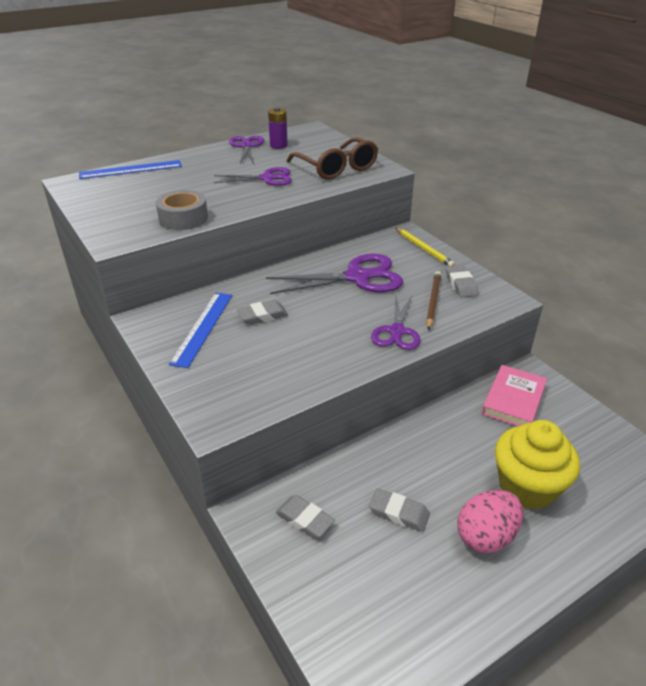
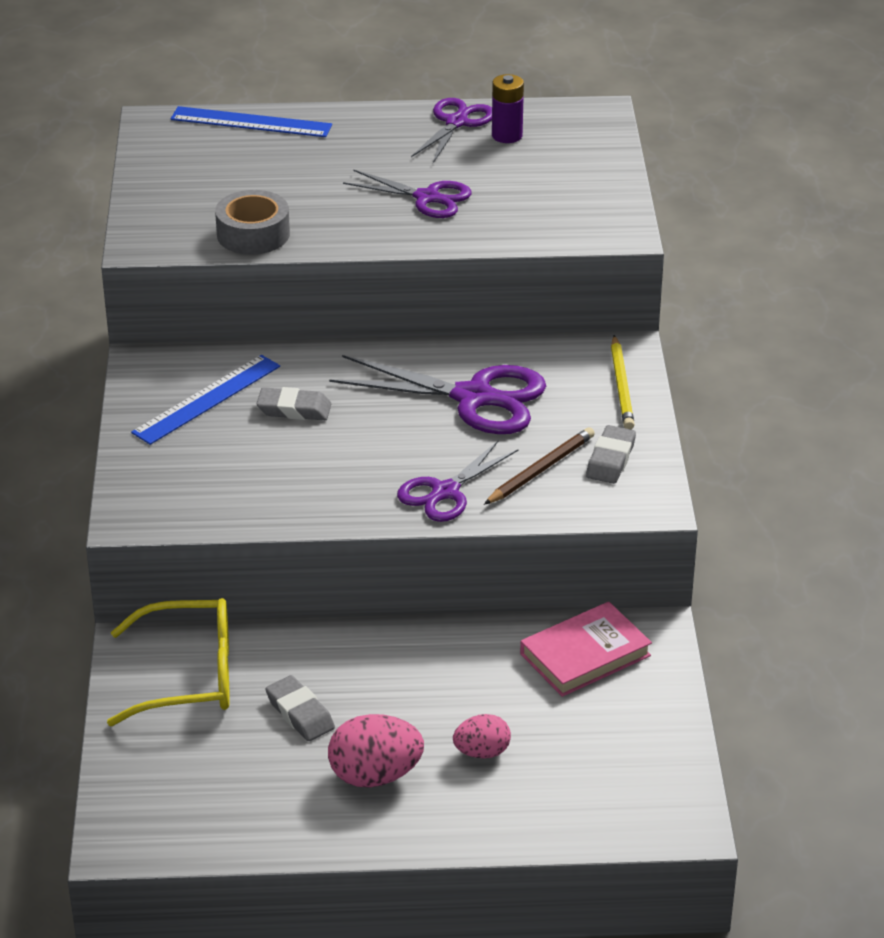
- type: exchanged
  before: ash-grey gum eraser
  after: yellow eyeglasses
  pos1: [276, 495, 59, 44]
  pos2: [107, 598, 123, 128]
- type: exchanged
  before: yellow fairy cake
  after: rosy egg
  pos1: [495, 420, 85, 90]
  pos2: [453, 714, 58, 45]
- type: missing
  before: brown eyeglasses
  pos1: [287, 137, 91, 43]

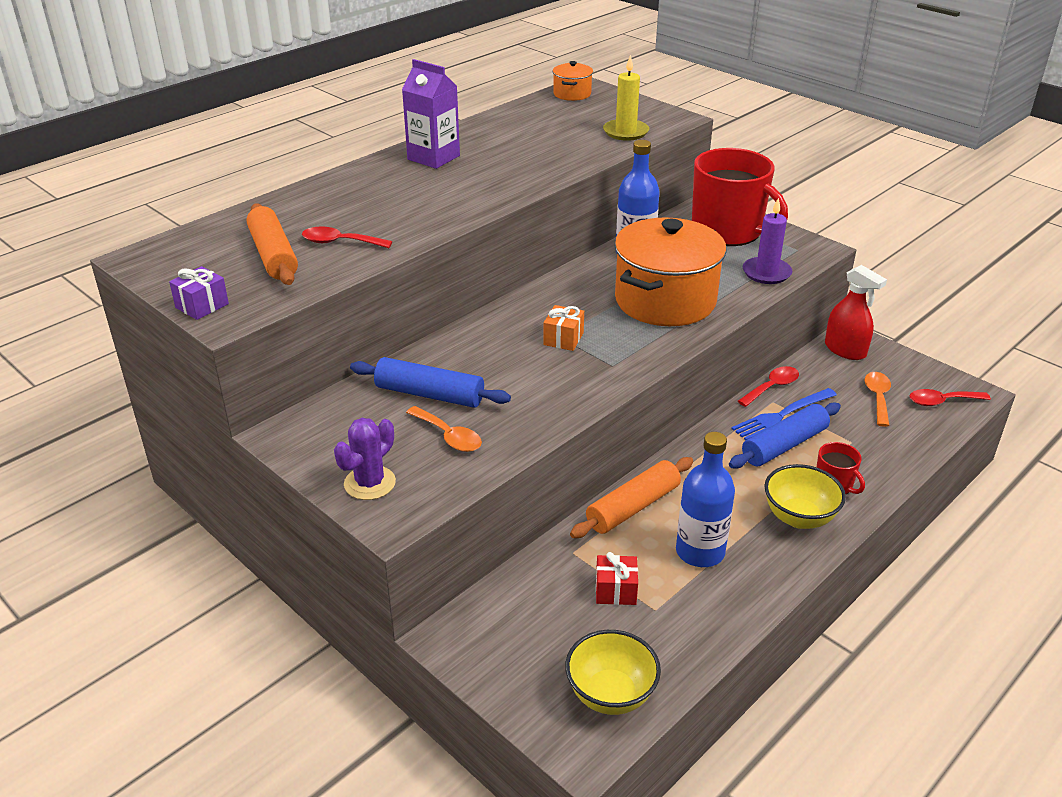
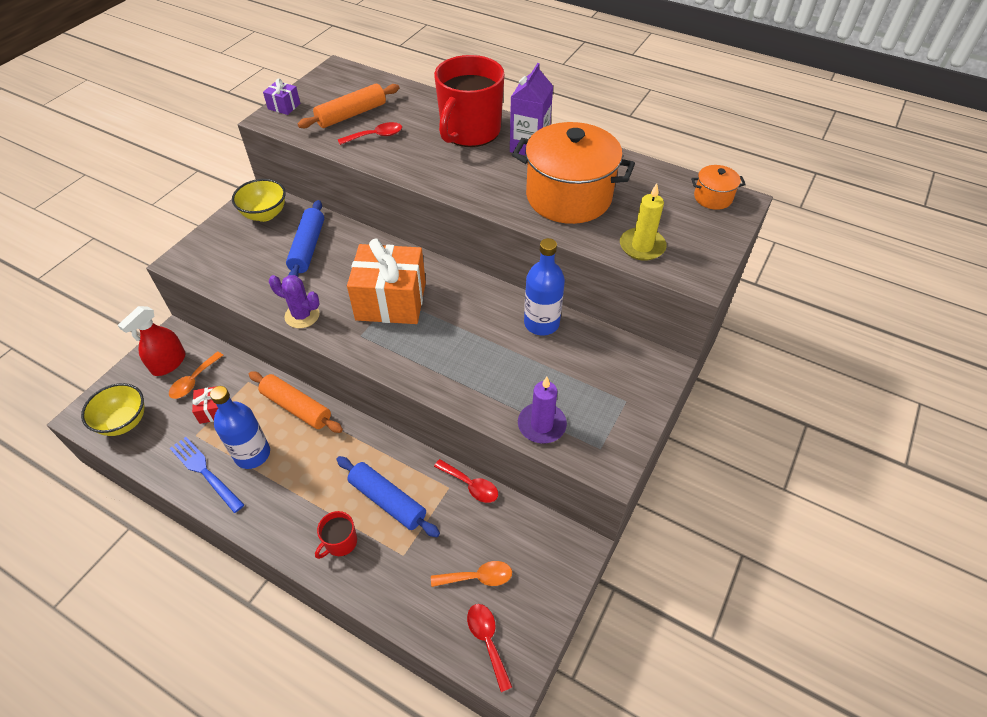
- type: relocated
  before: scarlet sprayer
  pos1: [825, 265, 62, 95]
  pos2: [118, 306, 67, 70]
- type: relocated
  before: bright orange tablespoon
  pos1: [406, 406, 76, 46]
  pos2: [169, 352, 54, 47]
- type: relocated
  before: blue fork
  pos1: [731, 388, 106, 52]
  pos2: [170, 437, 74, 76]
- type: relocated
  before: yellow serving bowl
  pos1: [764, 464, 82, 65]
  pos2: [232, 179, 54, 43]
- type: relocated
  before: purple prickly plant
  pos1: [334, 418, 62, 82]
  pos2: [269, 275, 51, 53]
- type: spun
  before: scarlet tablespoon
  pos1: [302, 227, 90, 21]
  pos2: [338, 122, 64, 23]
  turn: 75
- type: size
  before: bright orange gift
  pos1: [543, 305, 41, 46]
  pos2: [347, 239, 79, 85]
  scale: 2.3
- type: relocated
  before: scarlet mug
  pos1: [692, 148, 96, 98]
  pos2: [434, 55, 71, 92]
- type: relocated
  before: bright orange stockpot
  pos1: [615, 217, 112, 109]
  pos2: [512, 122, 123, 102]

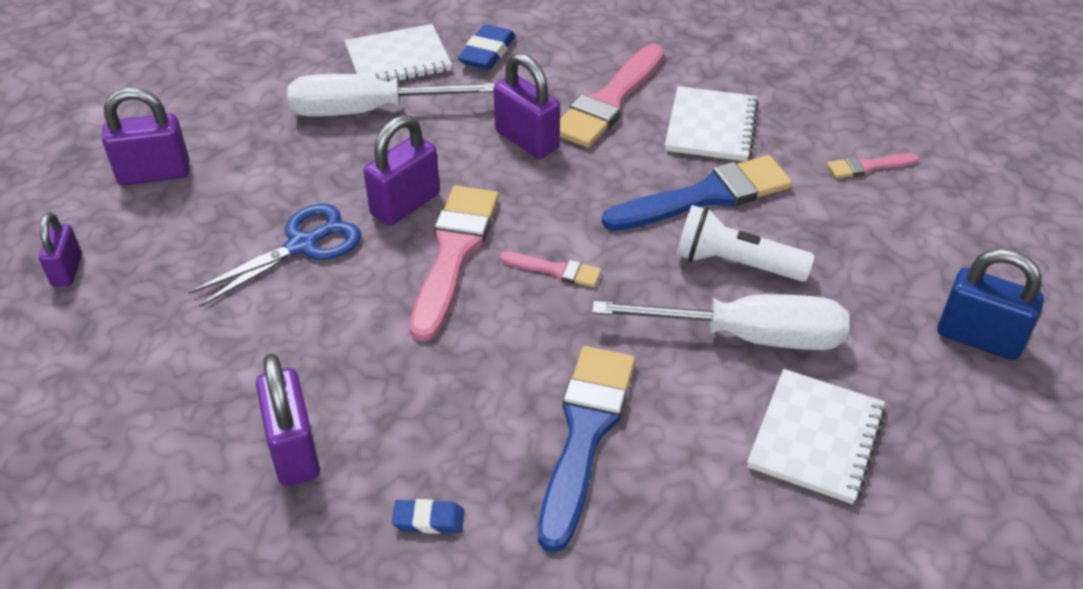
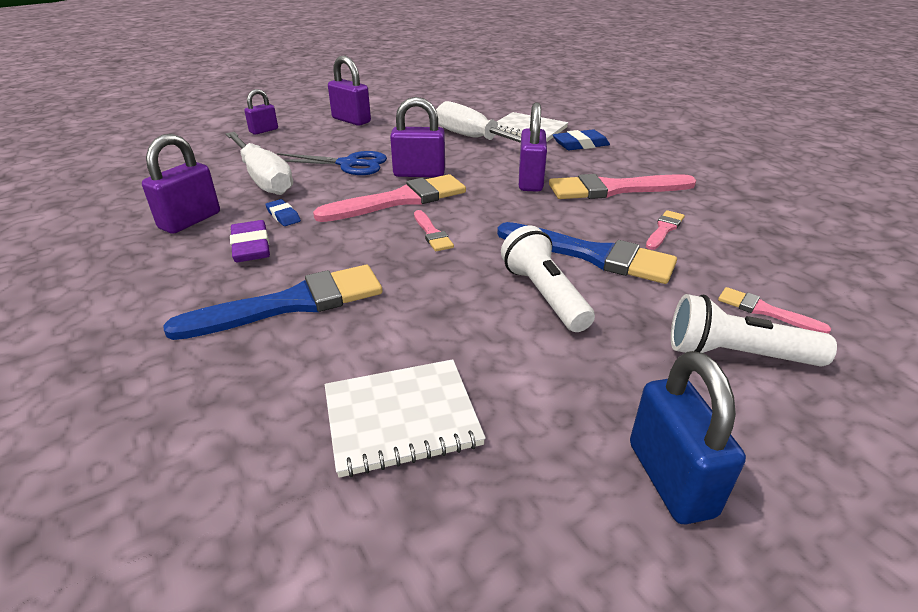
- type: relocated
  before: pure white screwdriver
  pos1: [592, 294, 257, 56]
  pos2: [226, 132, 67, 63]
- type: appeared
  after: purple gum eraser
  pos2: [230, 220, 40, 42]
- type: relocated
  before: blue gum eraser
  pos1: [392, 499, 72, 35]
  pos2: [265, 199, 36, 27]
- type: exchanged
  before: pure white notepad
  after: rosy paintbrush
  pos1: [665, 86, 94, 75]
  pos2: [646, 210, 39, 40]
- type: appeared
  after: pure white flashlight
  pos2: [671, 294, 166, 73]

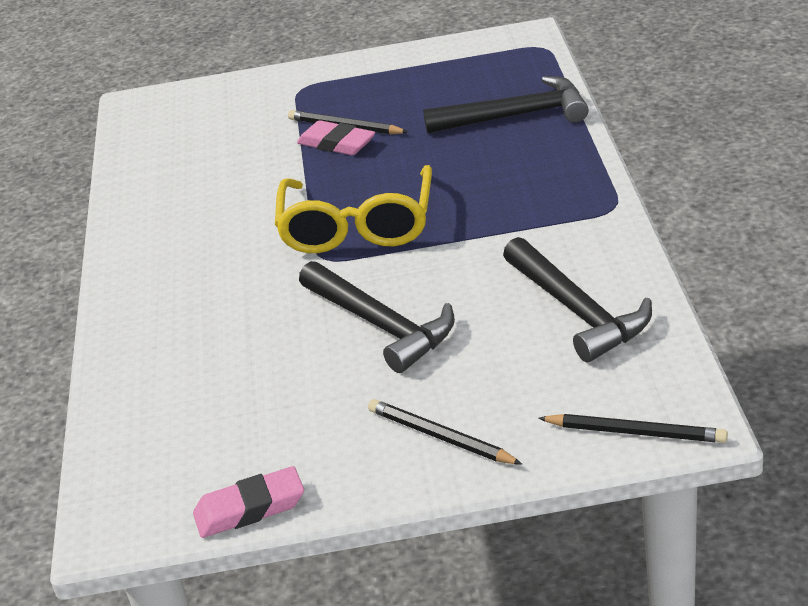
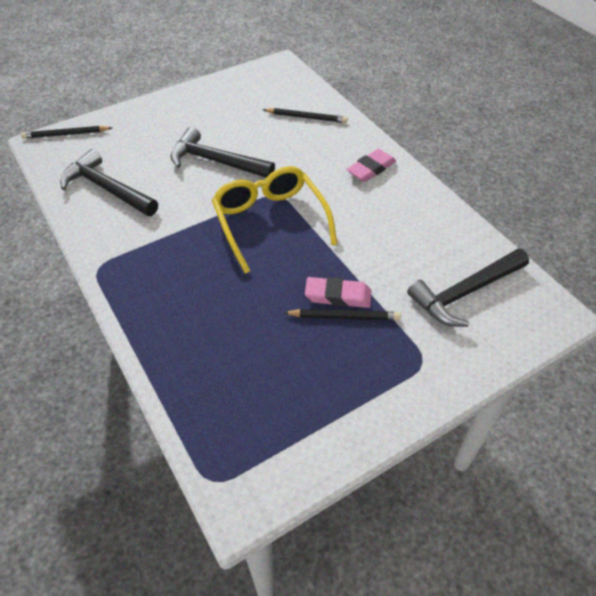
- type: relocated
  before: ebony lead pencil
  pos1: [368, 399, 154, 66]
  pos2: [263, 108, 85, 15]
- type: relocated
  before: rosy gum eraser
  pos1: [193, 466, 111, 72]
  pos2: [346, 149, 50, 33]
- type: relocated
  before: ebony claw hammer
  pos1: [423, 76, 166, 57]
  pos2: [407, 249, 122, 78]

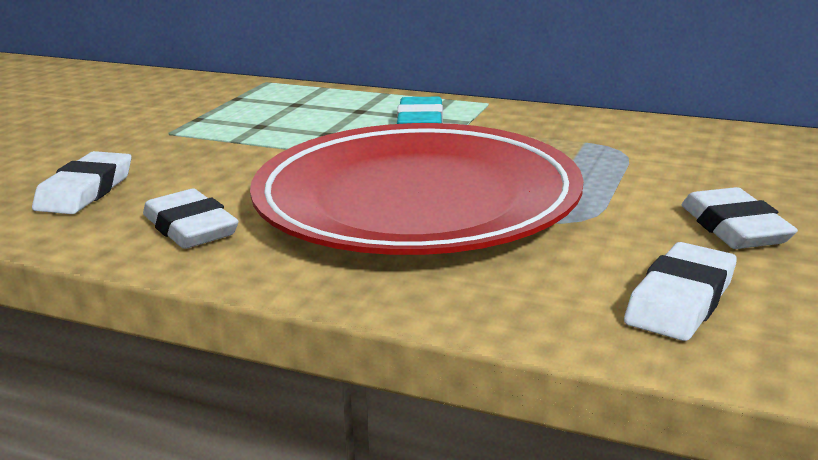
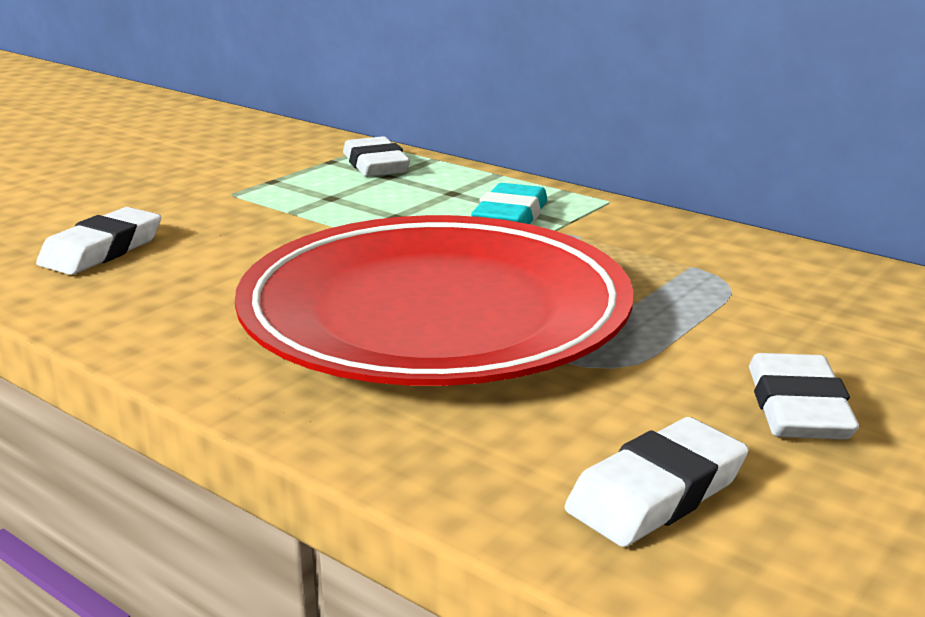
- type: relocated
  before: pure white gum eraser
  pos1: [143, 188, 96, 61]
  pos2: [343, 136, 67, 41]

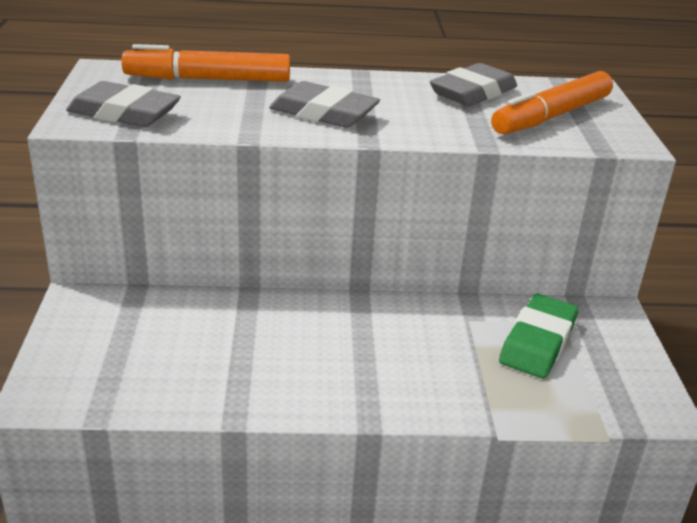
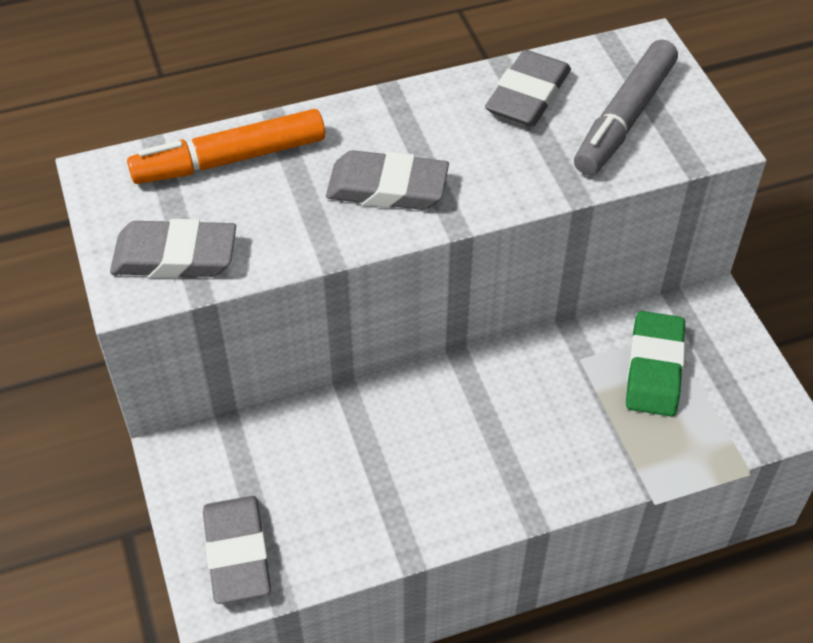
- type: appeared
  after: ash-grey gum eraser
  pos2: [203, 496, 68, 108]
- type: colour
  before: bright orange felt pen
  after: ash-grey felt pen
  pos1: [491, 71, 122, 63]
  pos2: [574, 39, 104, 136]

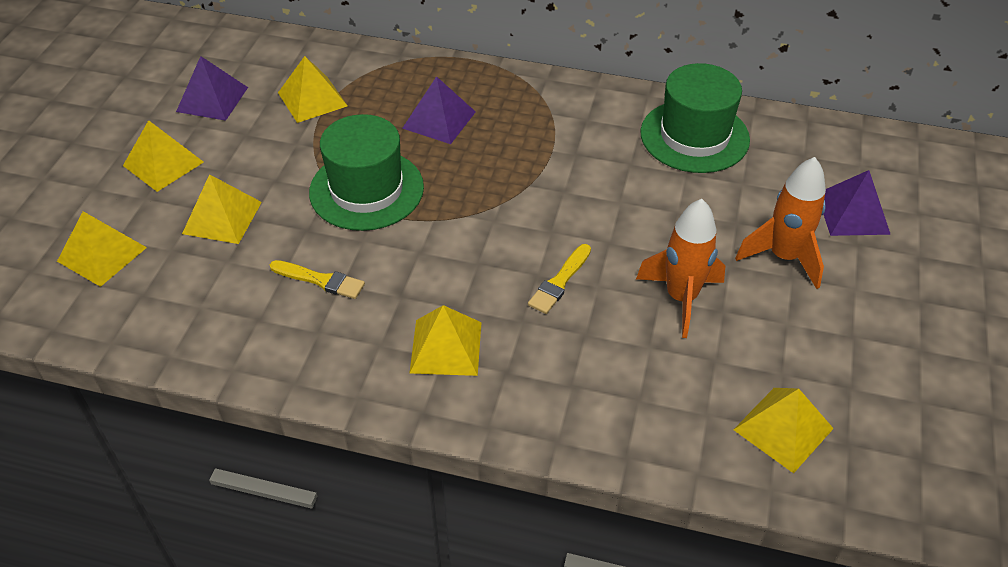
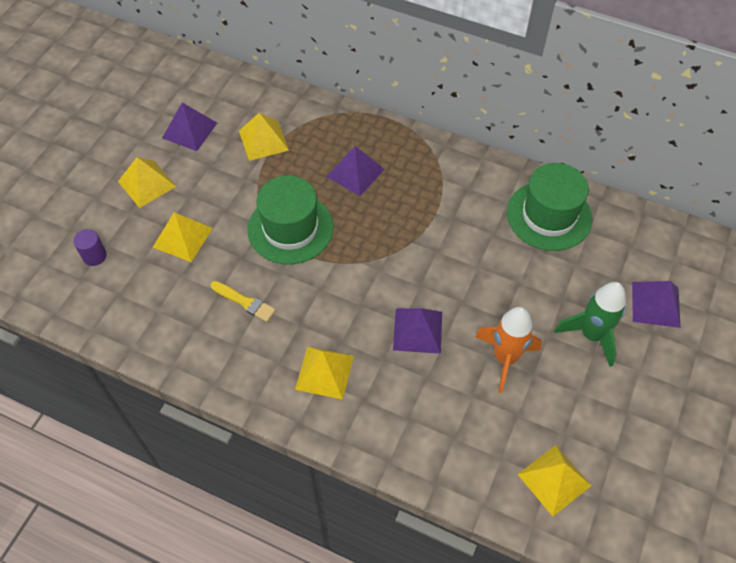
- type: exchanged
  before: yellow solid pyramid
  after: purple cylinder shape
  pos1: [57, 211, 90, 76]
  pos2: [73, 229, 34, 37]
- type: exchanged
  before: yellow paintbrush
  after: purple solid pyramid
  pos1: [528, 244, 63, 70]
  pos2: [393, 308, 49, 46]
- type: colour
  before: bright orange rocket
  after: emerald rocket
  pos1: [735, 157, 91, 132]
  pos2: [554, 282, 72, 85]

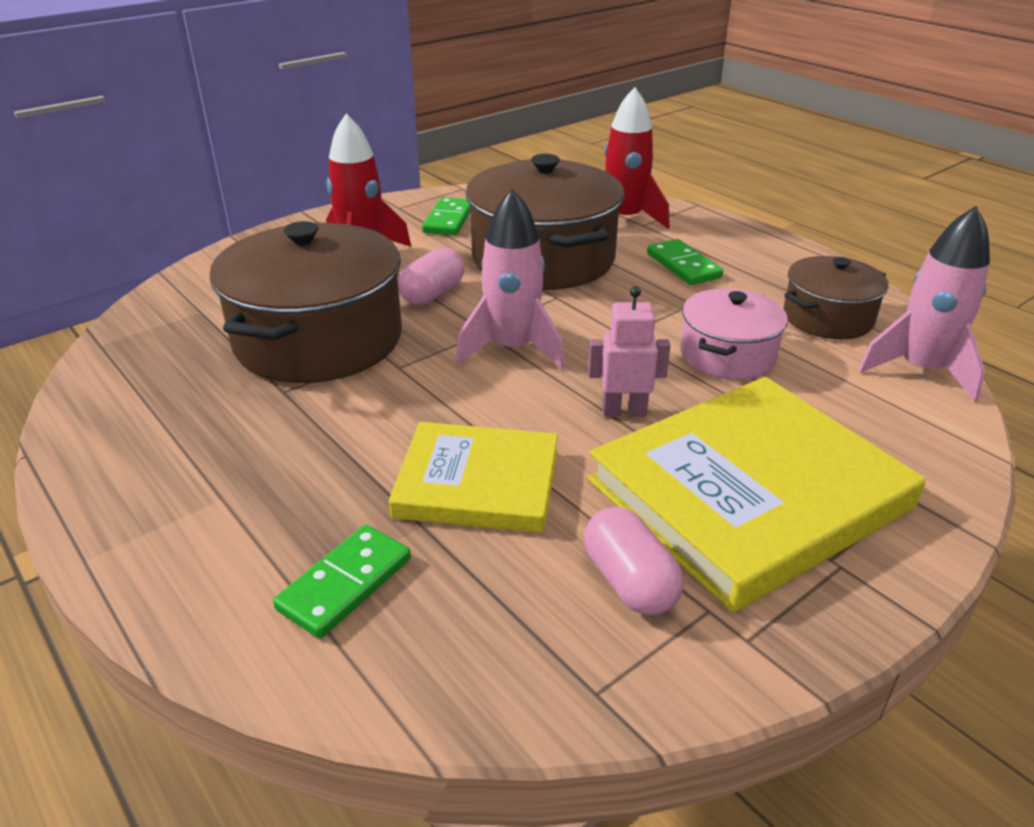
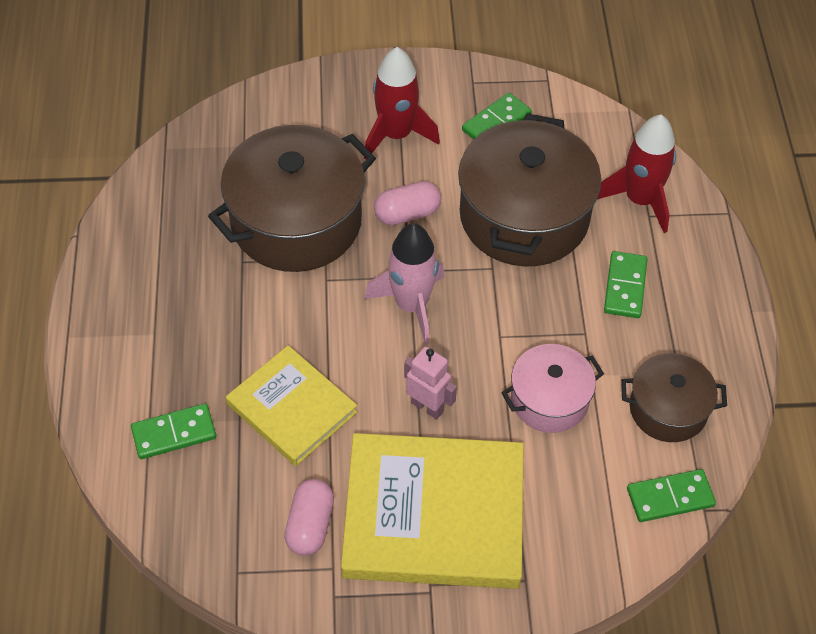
- type: exchanged
  before: rosy rocket
  after: emerald domino
  pos1: [858, 206, 132, 196]
  pos2: [627, 469, 89, 53]

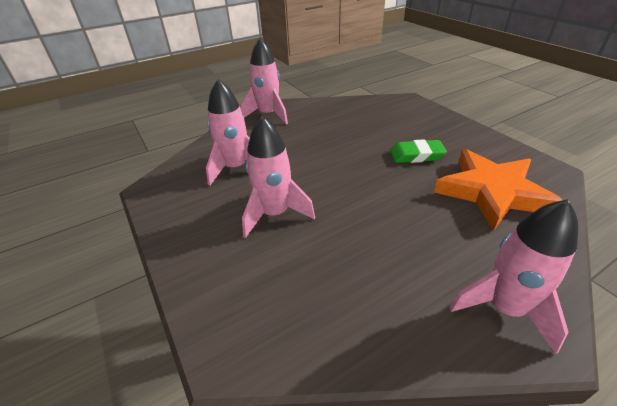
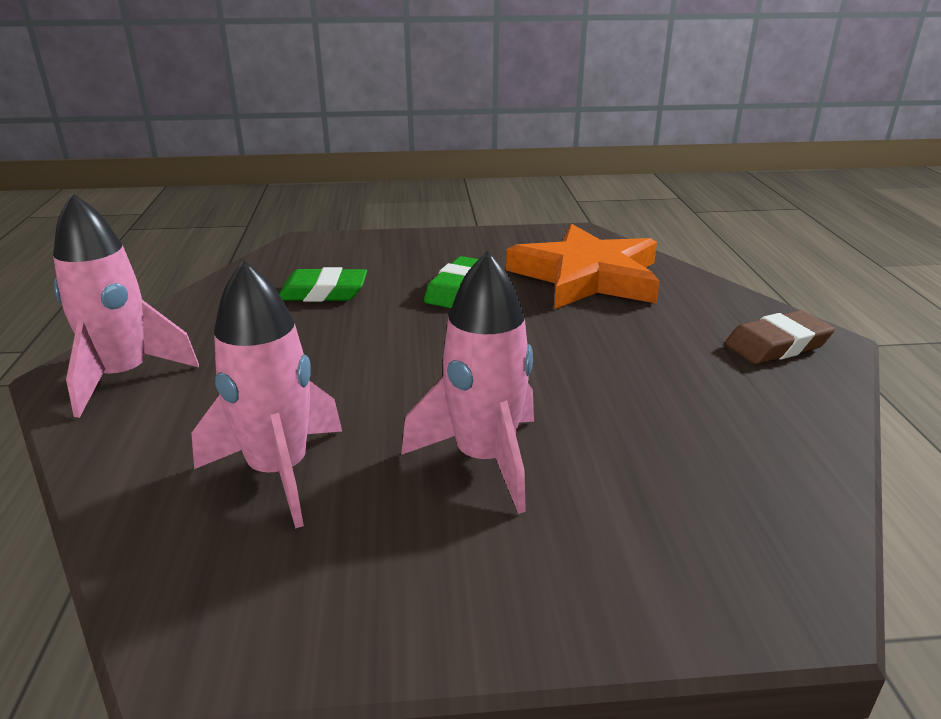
- type: appeared
  after: emerald gum eraser
  pos2: [279, 267, 88, 35]
- type: exchanged
  before: rosy rocket
  after: brown gum eraser
  pos1: [450, 199, 128, 156]
  pos2: [725, 310, 110, 54]

